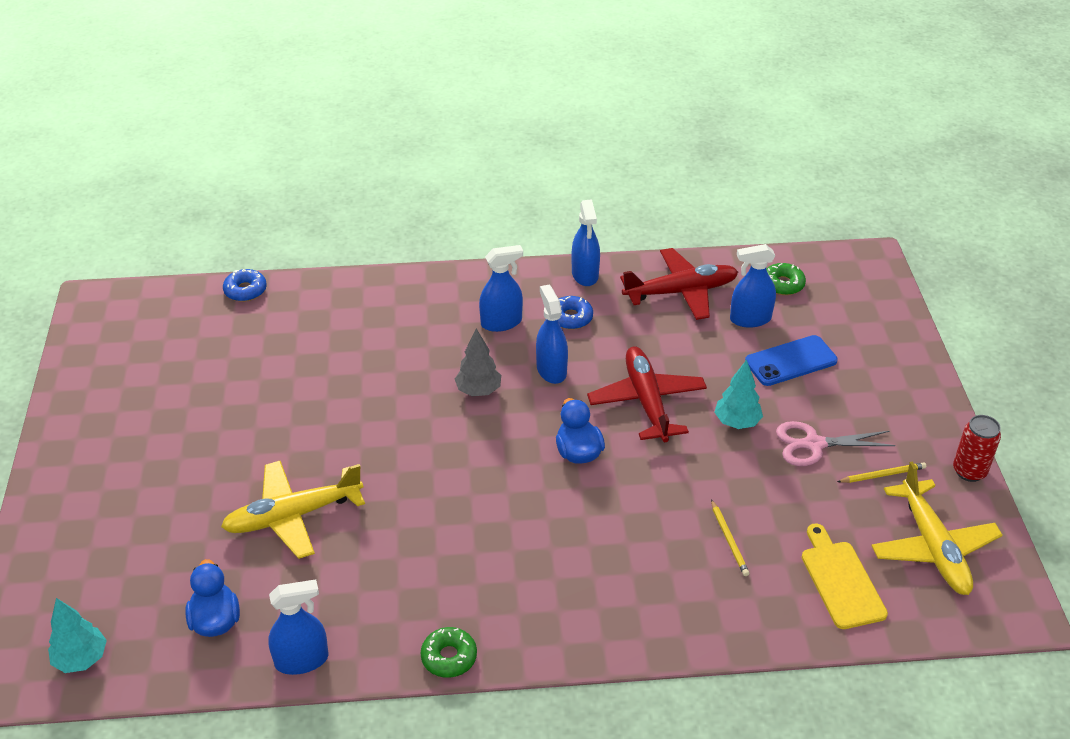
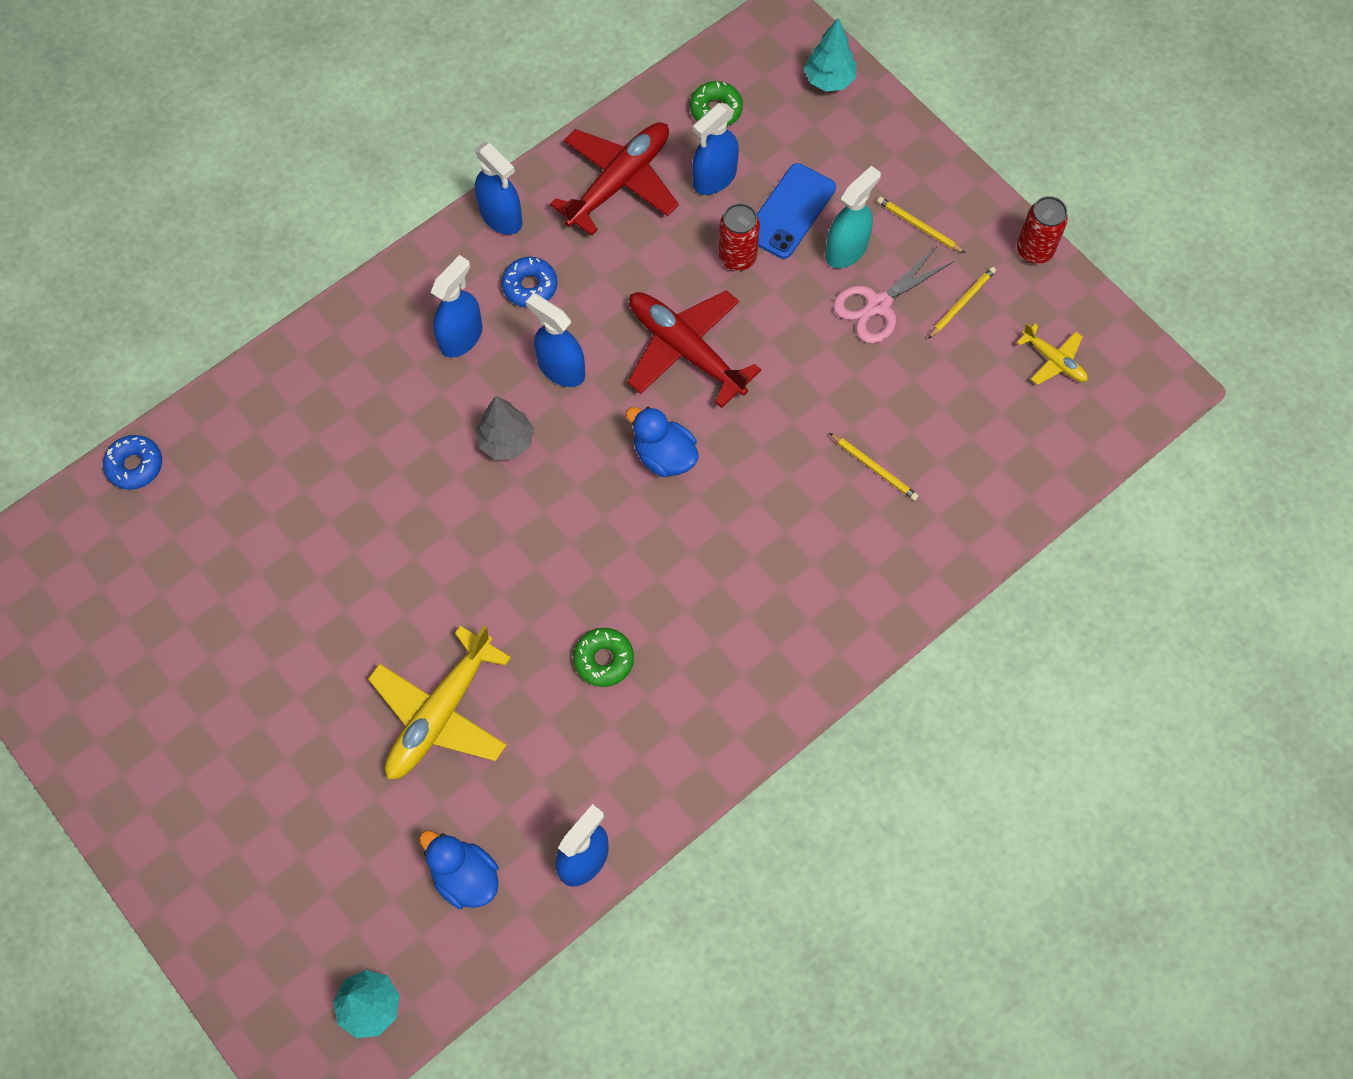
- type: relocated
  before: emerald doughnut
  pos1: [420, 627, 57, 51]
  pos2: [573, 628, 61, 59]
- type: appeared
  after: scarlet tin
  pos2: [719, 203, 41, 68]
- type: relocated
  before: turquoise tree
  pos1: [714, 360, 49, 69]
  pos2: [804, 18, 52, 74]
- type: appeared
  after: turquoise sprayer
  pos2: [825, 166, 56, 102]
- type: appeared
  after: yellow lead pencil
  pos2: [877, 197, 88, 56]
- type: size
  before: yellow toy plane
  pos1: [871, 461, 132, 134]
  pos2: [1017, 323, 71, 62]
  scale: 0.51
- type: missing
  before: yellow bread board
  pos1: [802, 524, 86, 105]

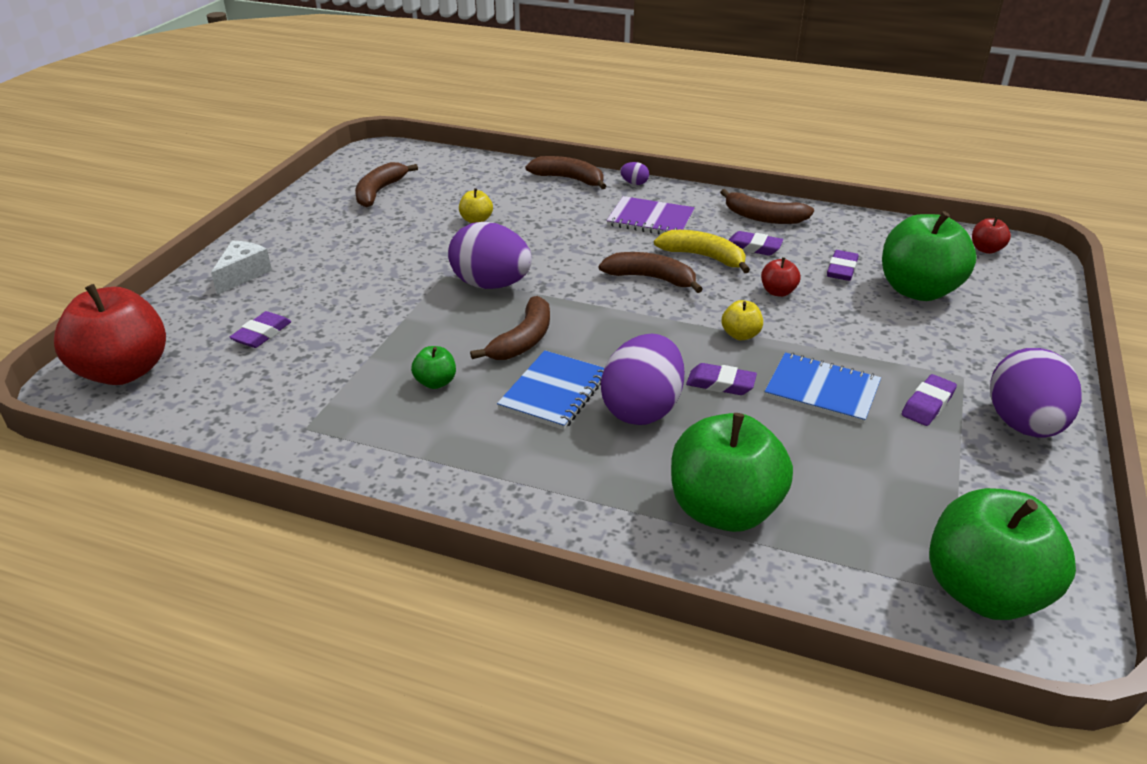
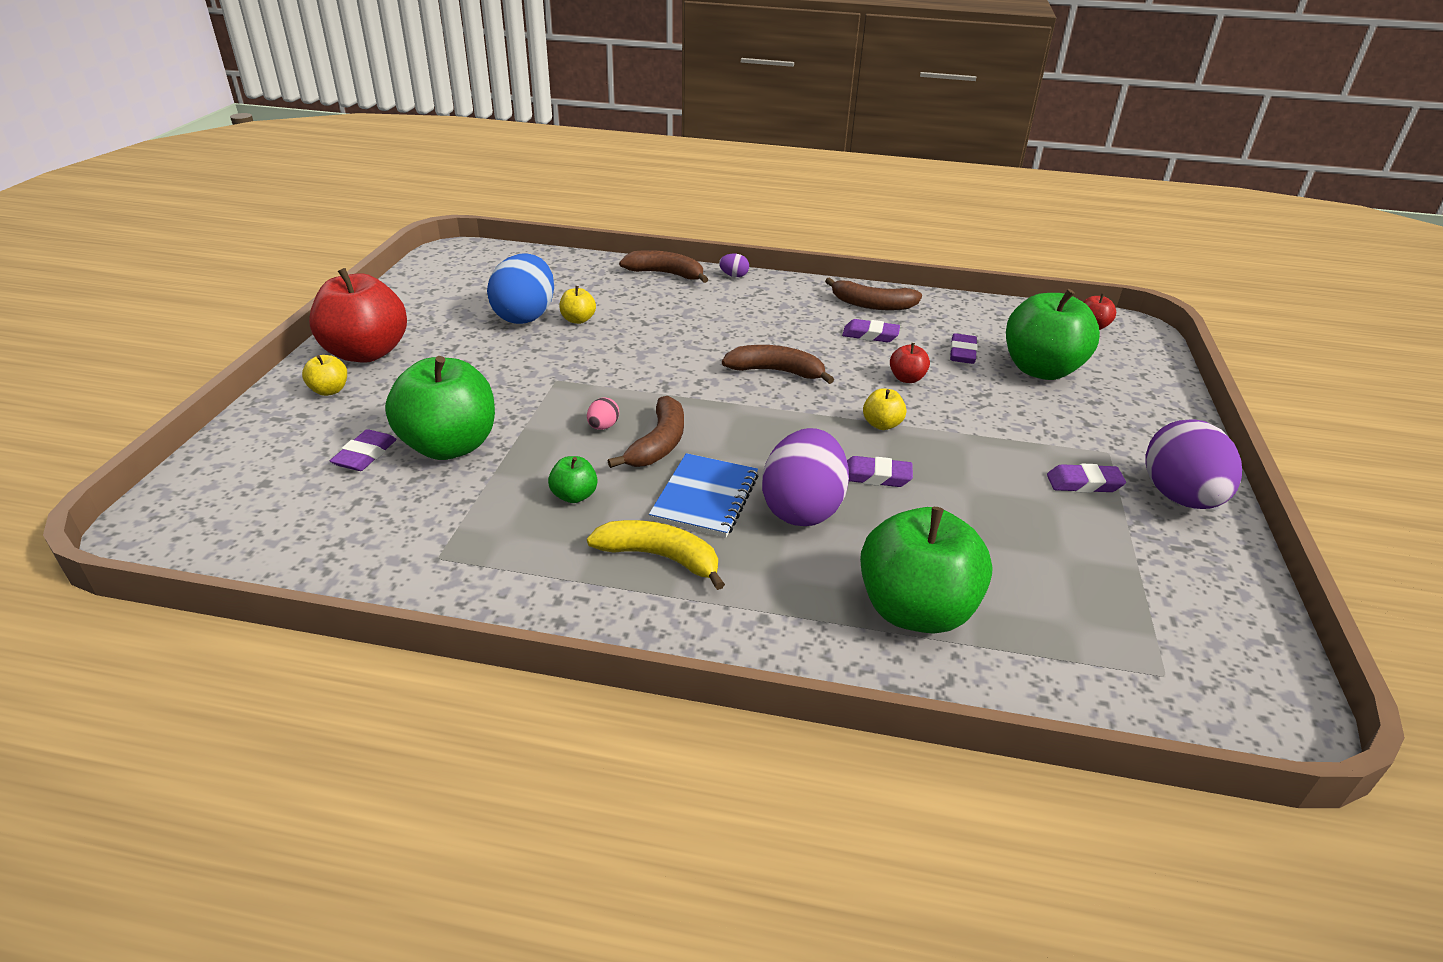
- type: exchanged
  before: pure white cheese
  after: yellow toy apple
  pos1: [211, 241, 61, 54]
  pos2: [302, 355, 45, 41]
- type: relocated
  before: scarlet toy apple
  pos1: [54, 284, 112, 101]
  pos2: [309, 268, 98, 95]
- type: relocated
  before: emerald toy apple
  pos1: [929, 488, 147, 132]
  pos2: [385, 356, 110, 104]
- type: appeared
  after: blue egg
  pos2: [487, 253, 67, 71]
- type: appeared
  after: rosy egg
  pos2: [587, 397, 32, 33]
- type: relocated
  before: yellow toy banana
  pos1: [654, 230, 96, 43]
  pos2: [587, 520, 138, 70]
- type: spun
  before: purple gum eraser
  pos1: [902, 374, 55, 52]
  pos2: [1047, 464, 79, 29]
  turn: 60
- type: missing
  before: brown toy banana
  pos1: [355, 162, 63, 46]
- type: missing
  before: purple egg
  pos1: [448, 222, 84, 67]
- type: missing
  before: purple notepad
  pos1: [606, 196, 89, 38]
- type: missing
  before: blue notepad
  pos1: [764, 352, 117, 72]

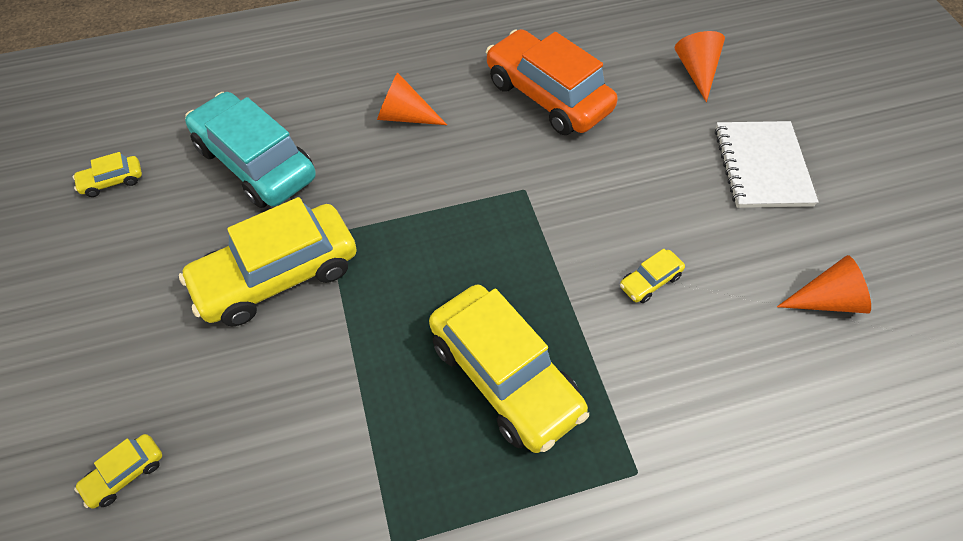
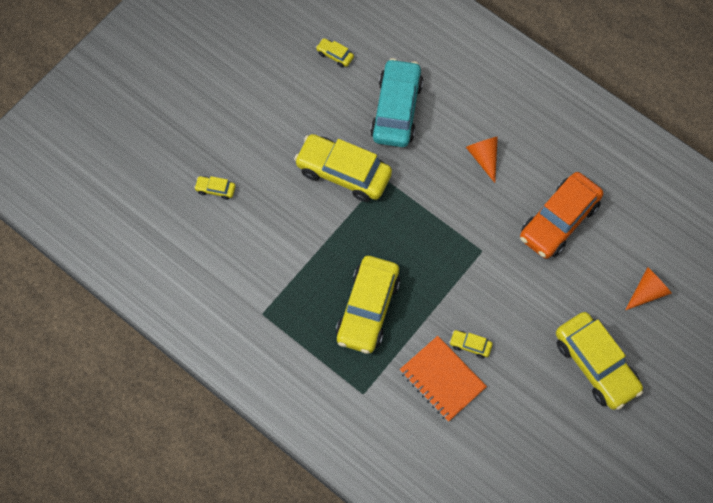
- type: appeared
  after: bright orange notepad
  pos2: [400, 336, 87, 86]
- type: spun
  before: bright orange automobile
  pos1: [486, 29, 131, 106]
  pos2: [520, 172, 83, 87]
  turn: -150
- type: exchanged
  before: pure white notepad
  after: yellow automobile
  pos1: [715, 121, 104, 87]
  pos2: [556, 312, 88, 98]
- type: missing
  before: bright orange cone shape
  pos1: [777, 255, 94, 58]

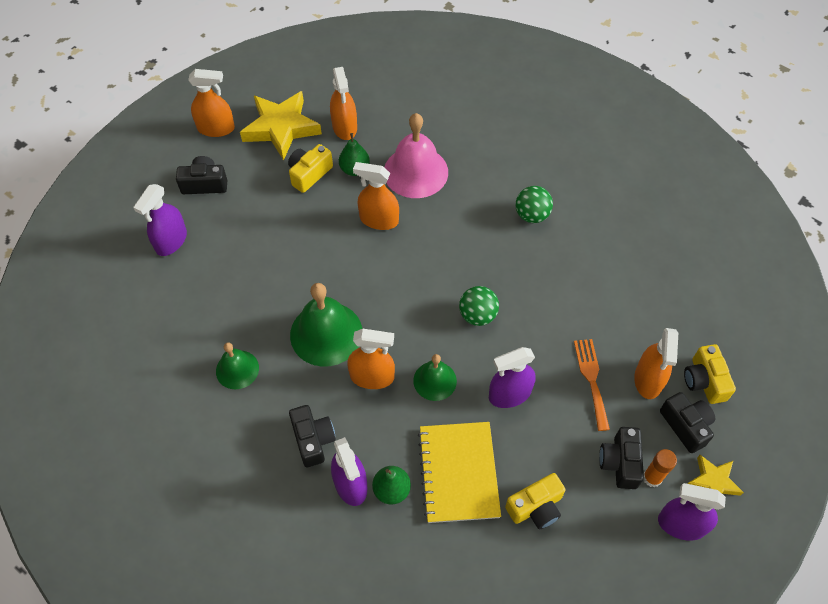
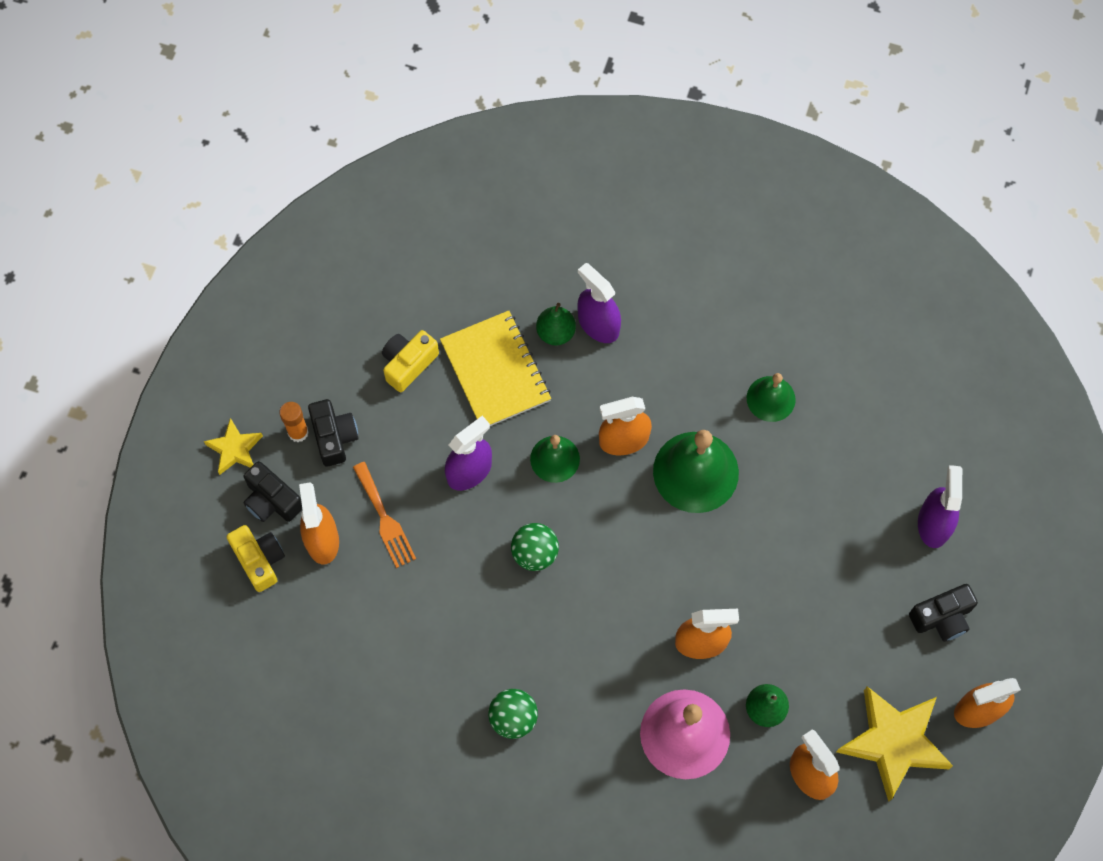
- type: missing
  before: yellow photo camera
  pos1: [288, 144, 45, 49]
- type: missing
  before: ebony photo camera
  pos1: [289, 405, 47, 62]
- type: missing
  before: purple sprayer
  pos1: [658, 483, 68, 58]

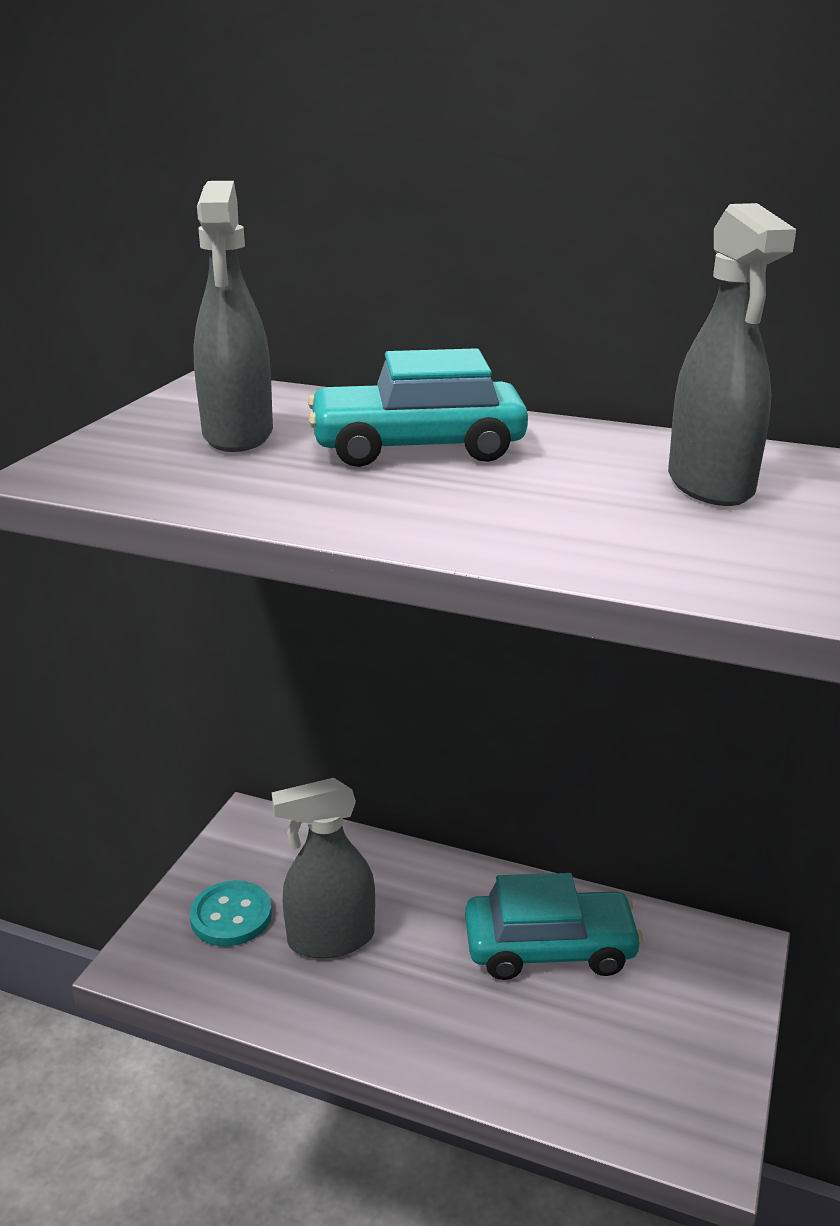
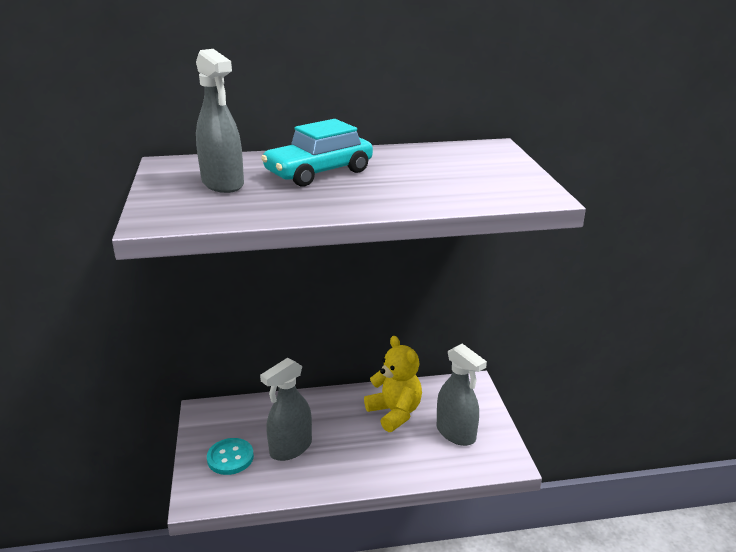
- type: exchanged
  before: turquoise automobile
  after: yellow teddy
  pos1: [465, 873, 178, 107]
  pos2: [364, 336, 58, 96]
- type: relocated
  before: ash-grey sprayer
  pos1: [668, 203, 128, 303]
  pos2: [437, 344, 50, 102]

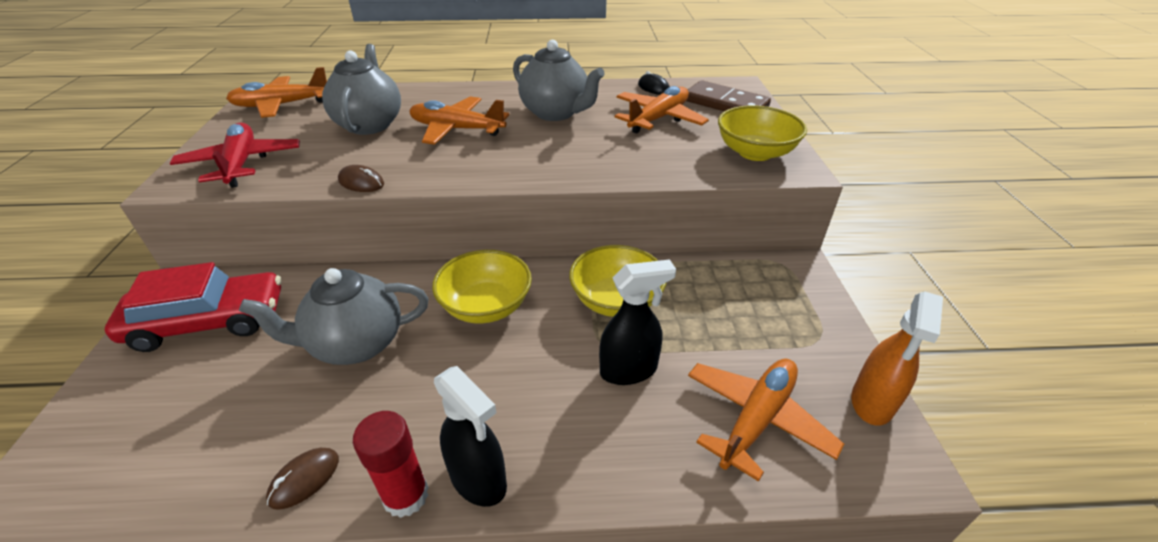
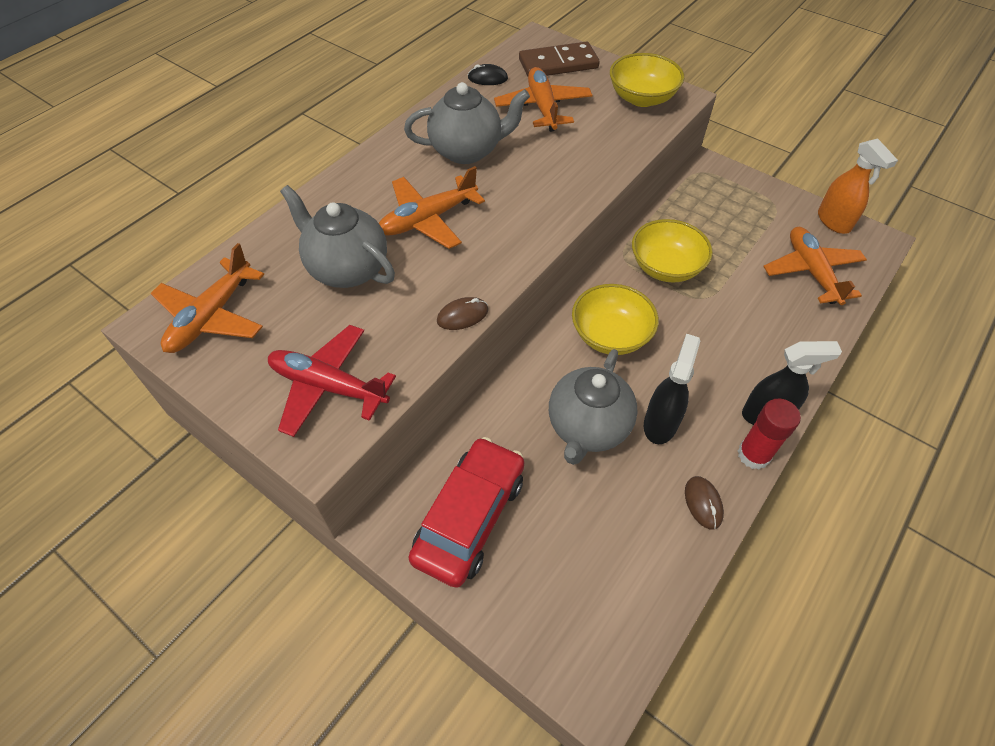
- type: relocated
  before: ebony sprayer
  pos1: [599, 259, 77, 126]
  pos2: [644, 334, 56, 110]

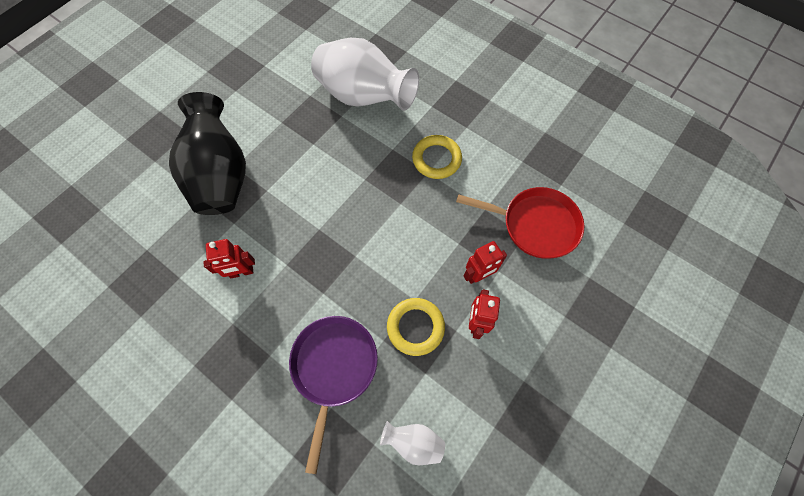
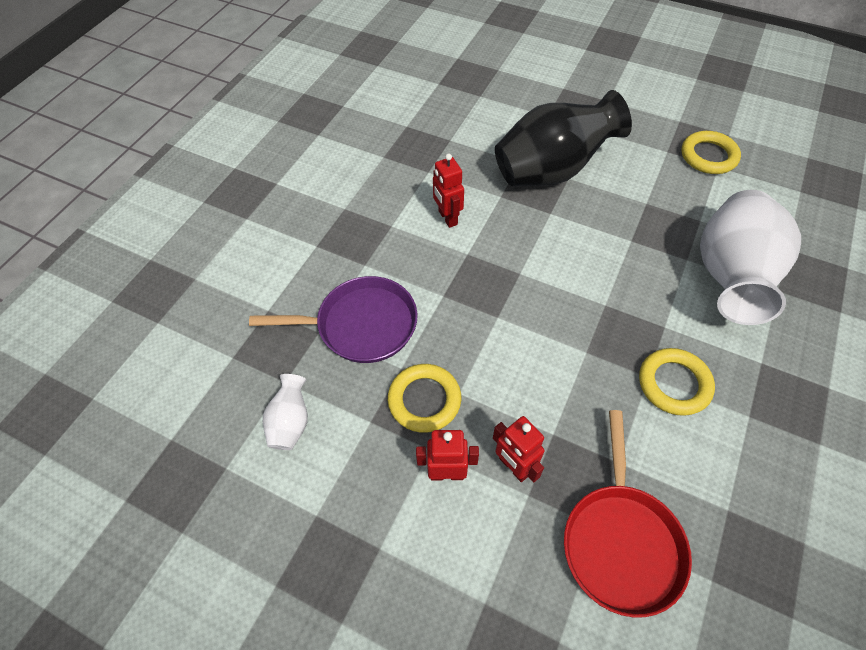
- type: appeared
  after: yellow hoop
  pos2: [681, 131, 60, 43]

